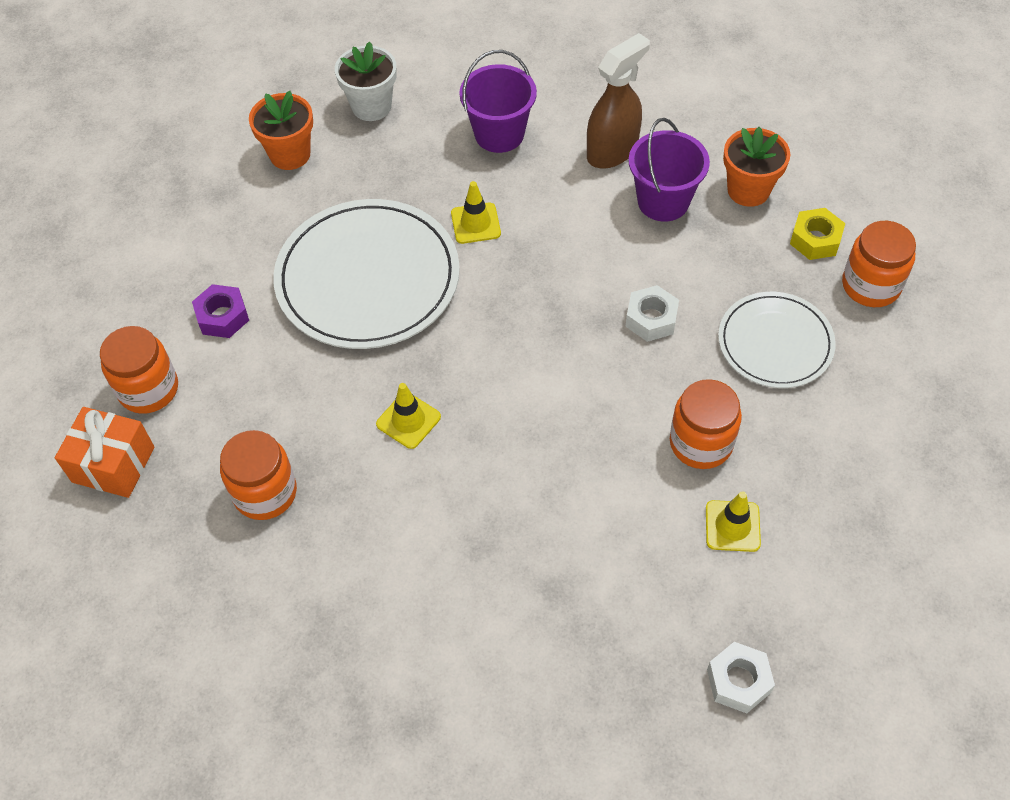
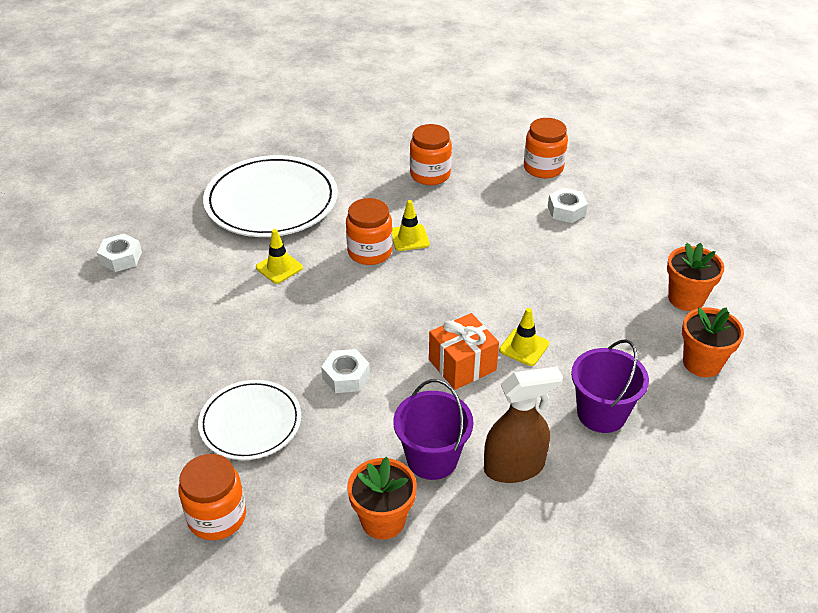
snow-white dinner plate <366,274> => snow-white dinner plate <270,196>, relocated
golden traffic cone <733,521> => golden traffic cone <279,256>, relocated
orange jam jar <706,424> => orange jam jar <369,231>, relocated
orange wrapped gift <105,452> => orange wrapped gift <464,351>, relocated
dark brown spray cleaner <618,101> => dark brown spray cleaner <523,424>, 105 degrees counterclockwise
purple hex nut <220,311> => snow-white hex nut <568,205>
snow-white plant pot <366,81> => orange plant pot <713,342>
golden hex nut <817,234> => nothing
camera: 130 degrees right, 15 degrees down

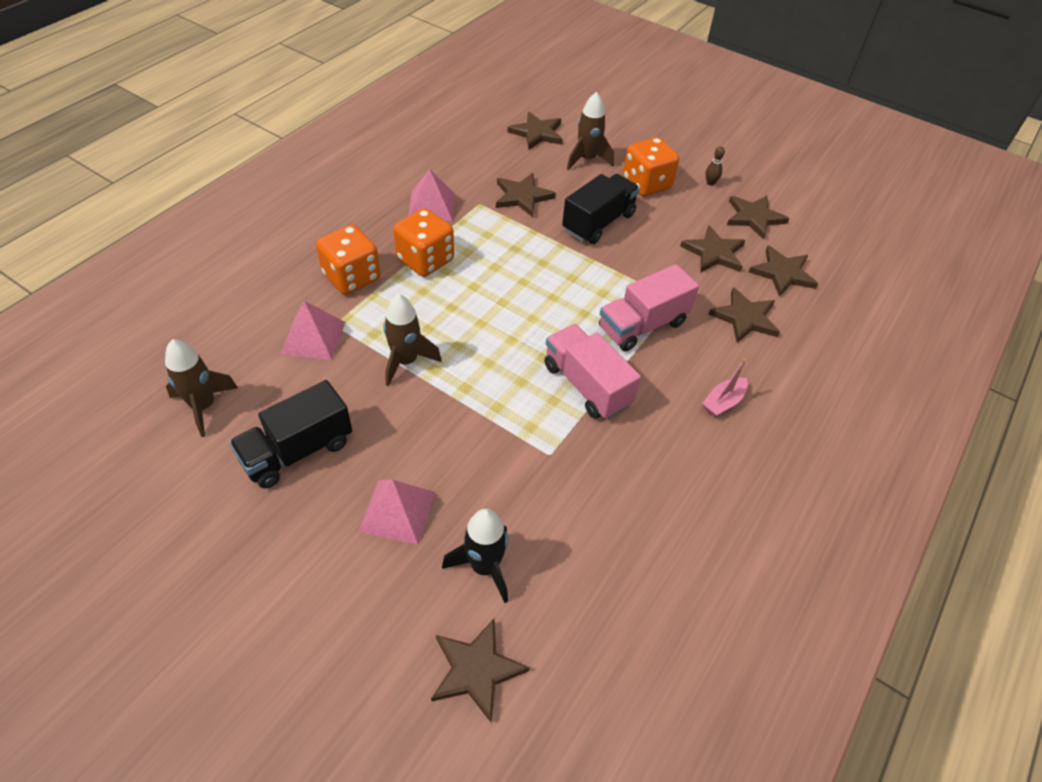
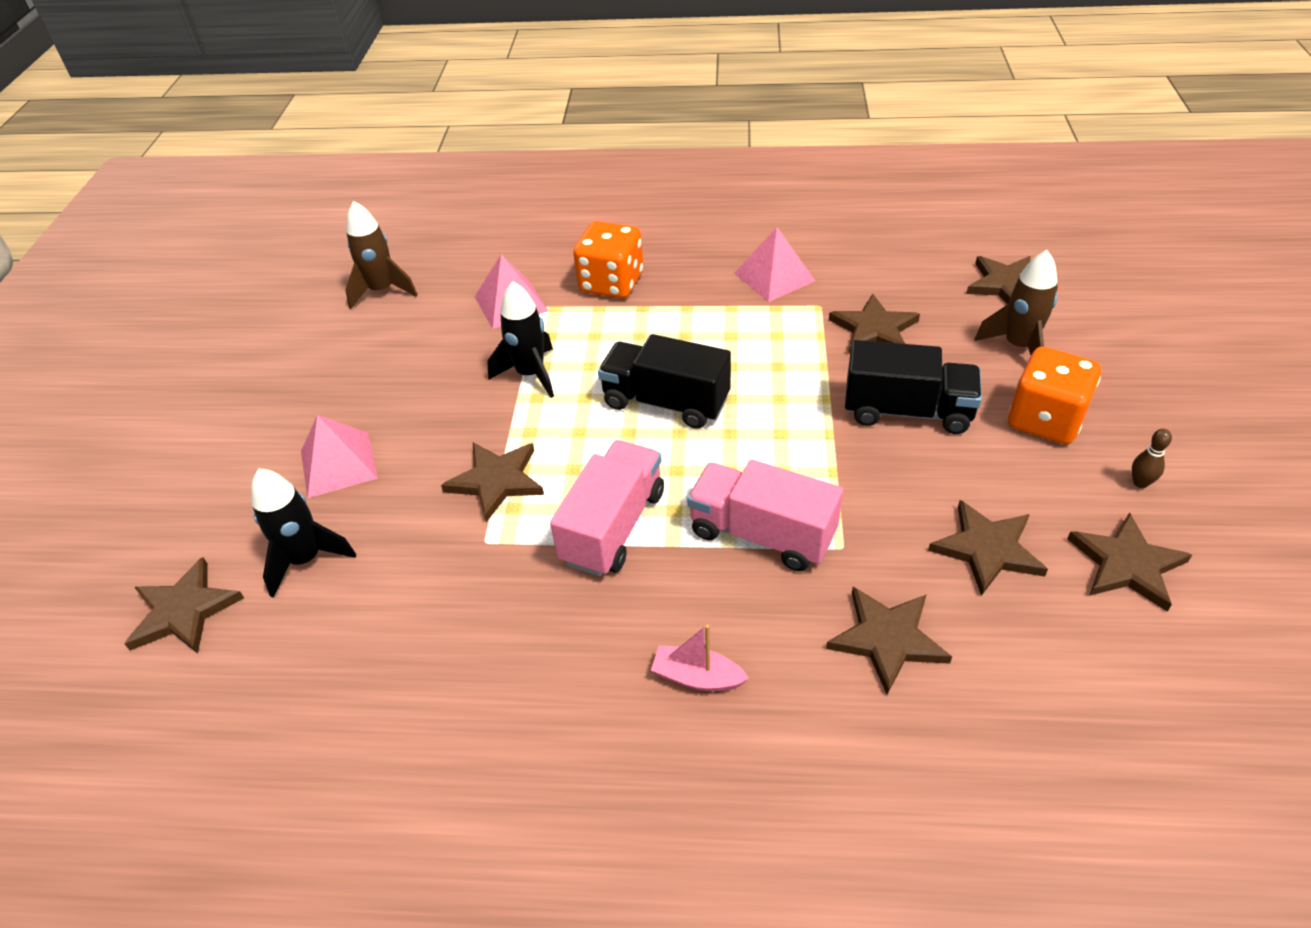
dark brown star shape <783,271> => dark brown star shape <492,482>, relocated
dark brown toy rocket <412,340> => black toy rocket <520,339>
black toy truck <290,434> => black toy truck <664,381>, relocated
orange dice <423,242> => nothing
camera: 65 degrees right, 5 degrees down

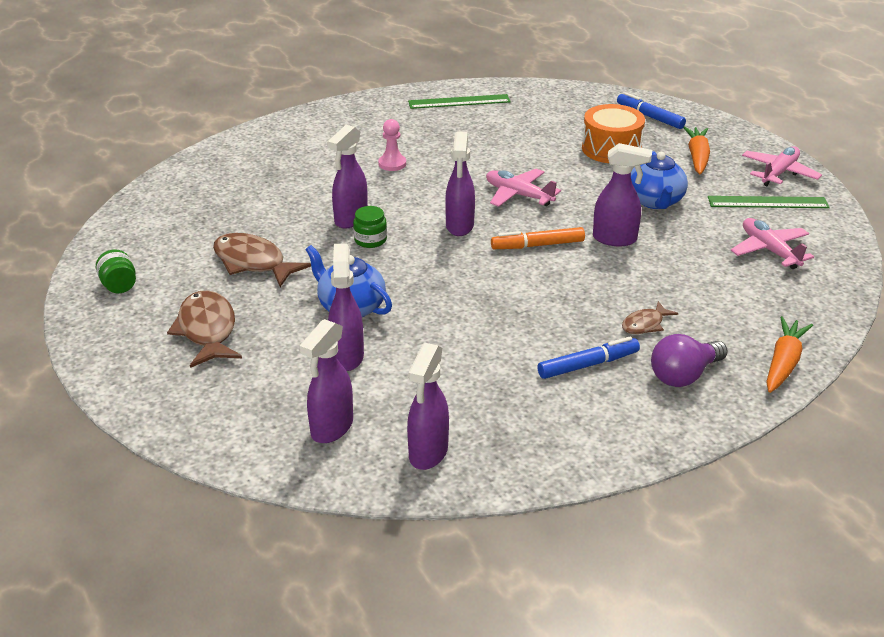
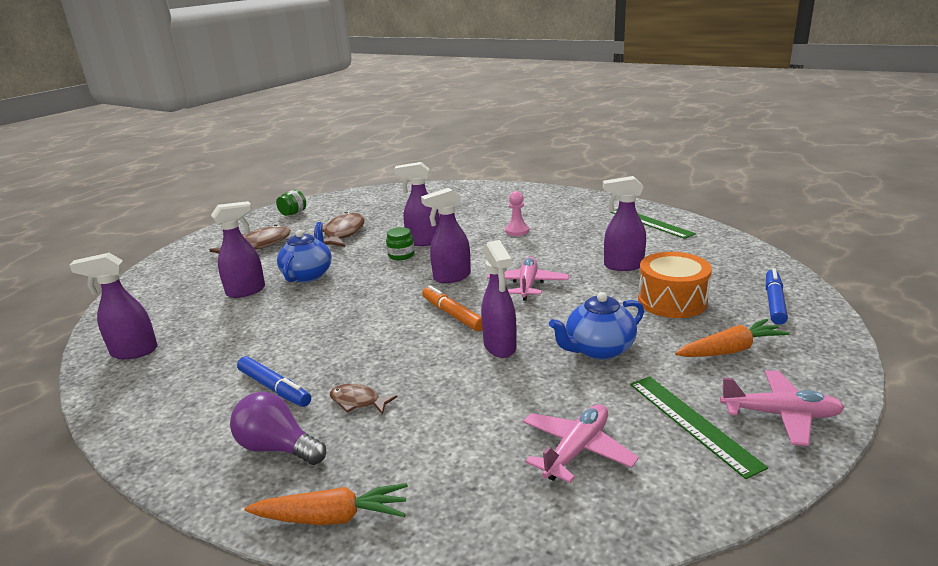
purple spray cleaner <326,381> => purple spray cleaner <624,223>, relocated
camera: 65 degrees right, 10 degrees down

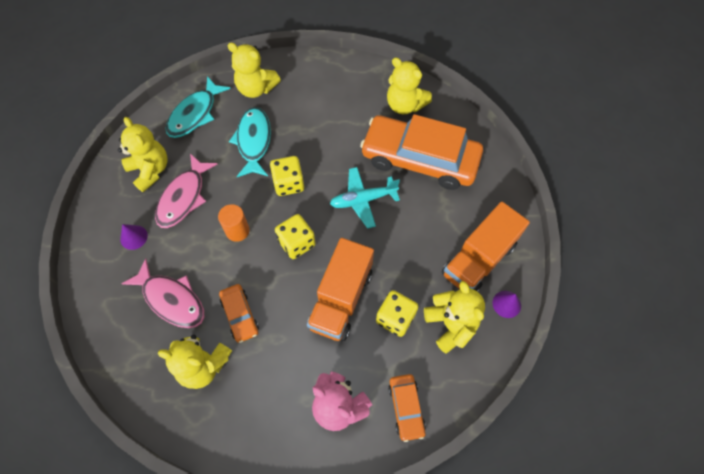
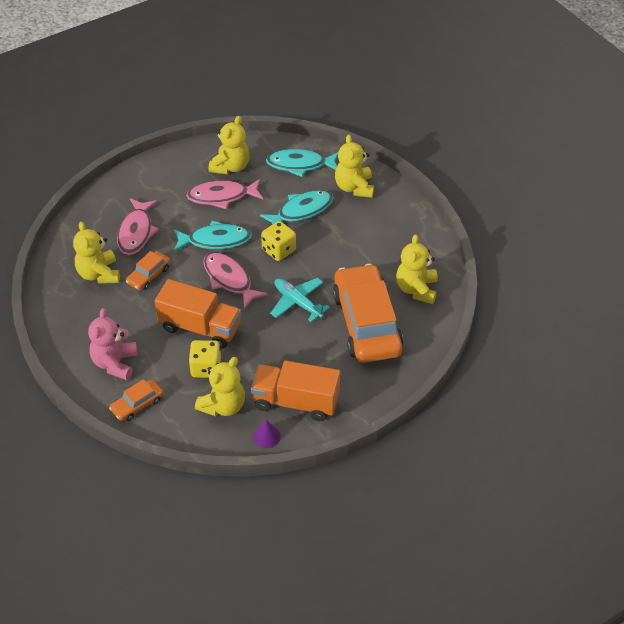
orange toy truck <340,289> => orange toy truck <198,313>, 150 degrees counterclockwise
orange cylinder shape <234,223> => aqua fish figure <212,236>
golden dice <295,236> => rosy fish figure <235,280>
purple cone <134,237> => nothing
camera: 60 degrees right, 15 degrees down

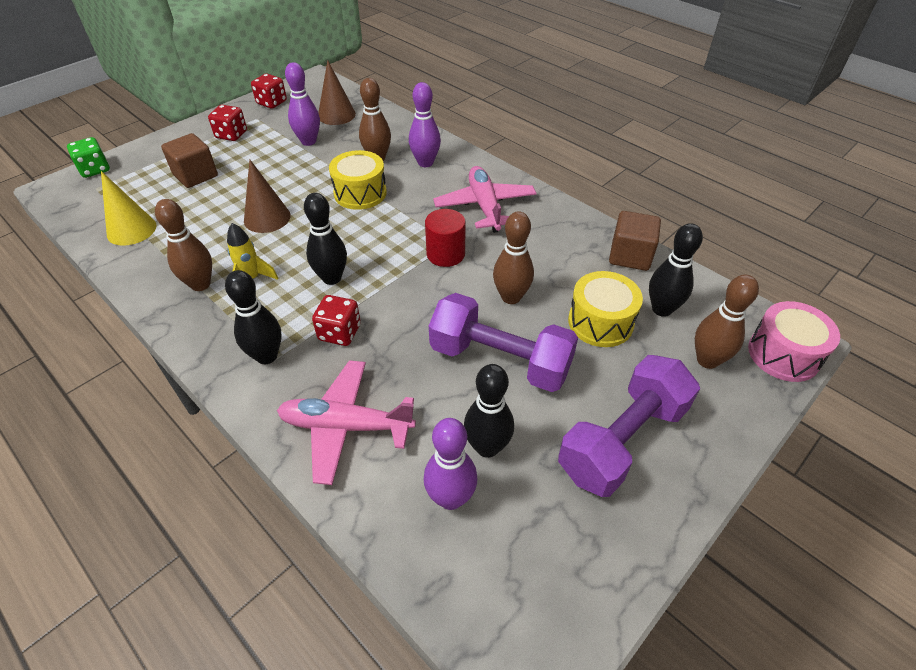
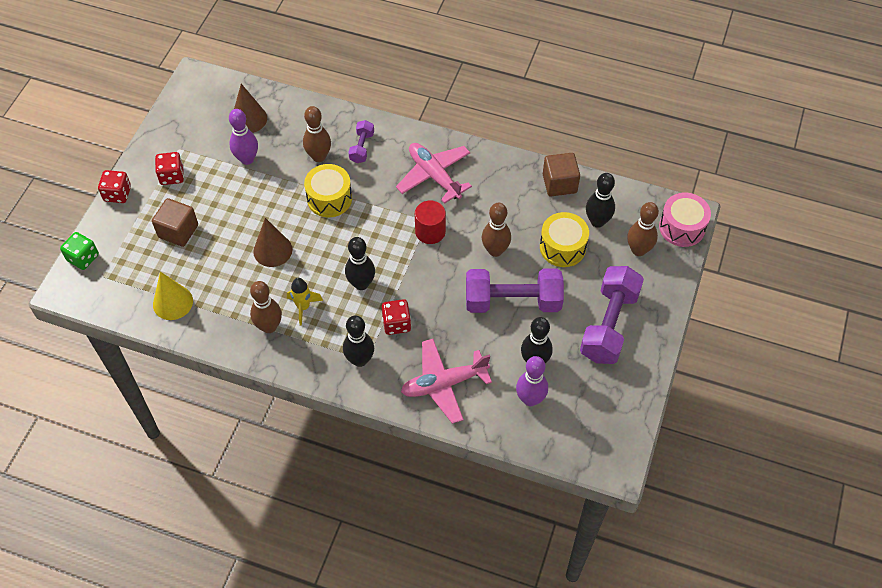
red dice <269,91> => red dice <114,186>, relocated
purple skittle <425,124> => purple free weight <361,141>
camera: 25 degrees left, 10 degrees up

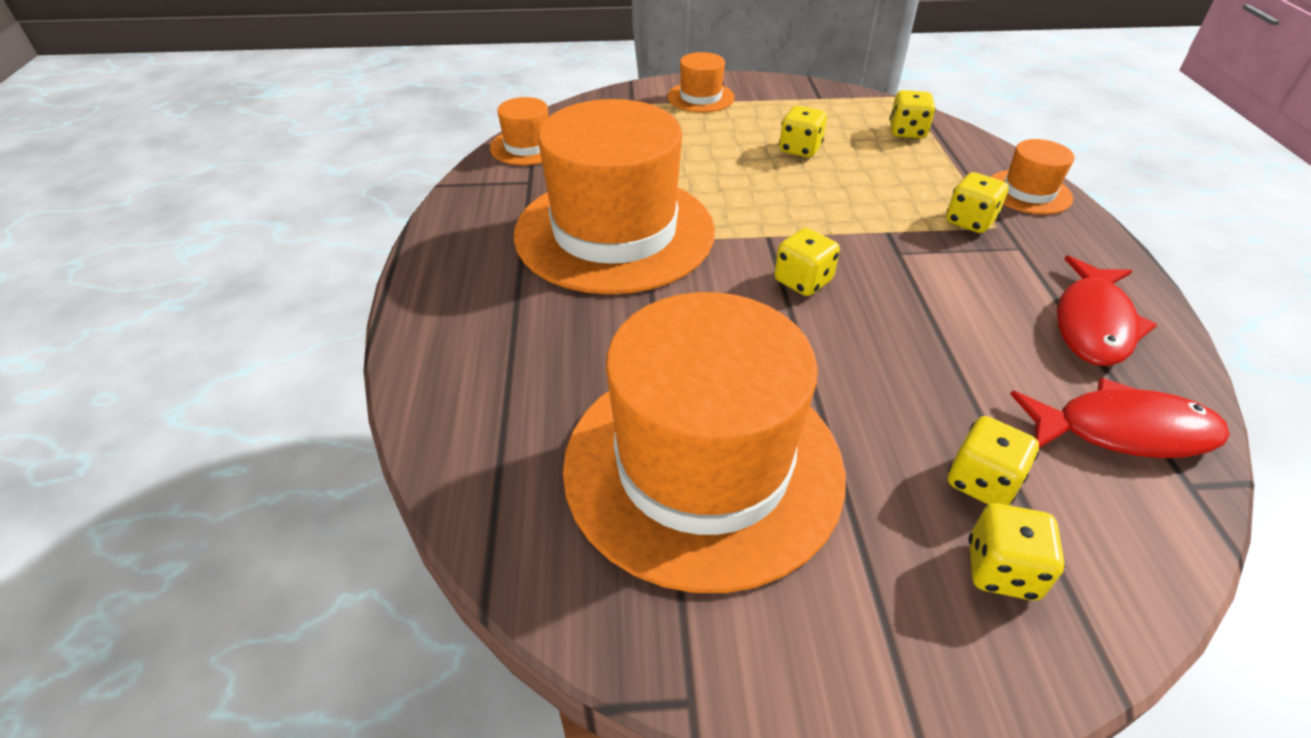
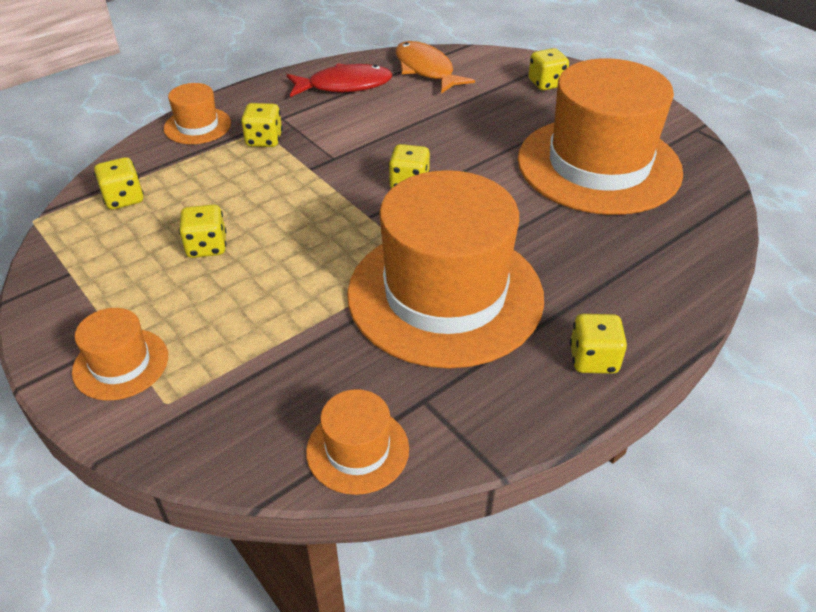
red fish figure <1120,418> => orange fish figure <435,67>
golden dice <993,460> => golden dice <598,344>, relocated
camera: 125 degrees left, 0 degrees up

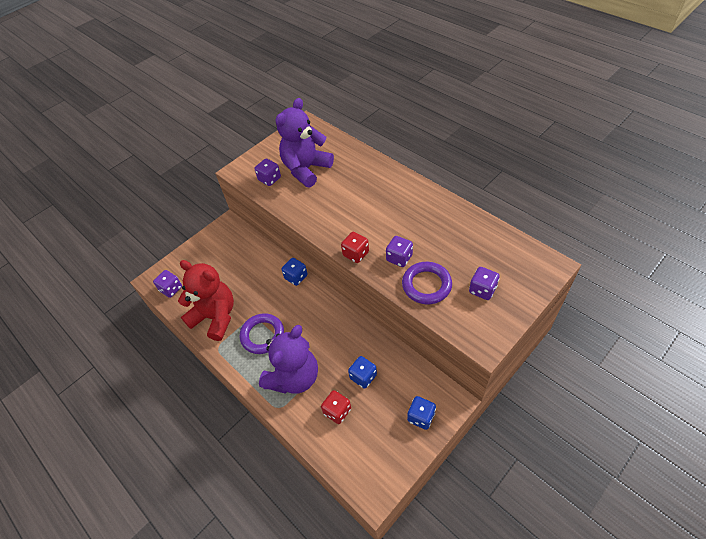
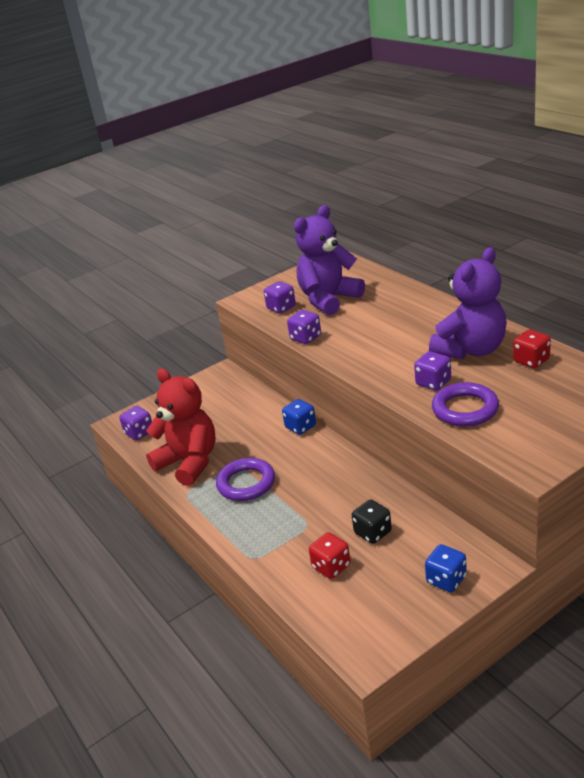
purple dice <484,283> => purple dice <304,327>, relocated
cobalt dice <362,372> => black dice <372,521>
purple teddy bear <288,359> => purple teddy bear <468,303>, relocated
red dice <355,247> => red dice <532,348>, relocated
camera: 10 degrees right, 20 degrees down

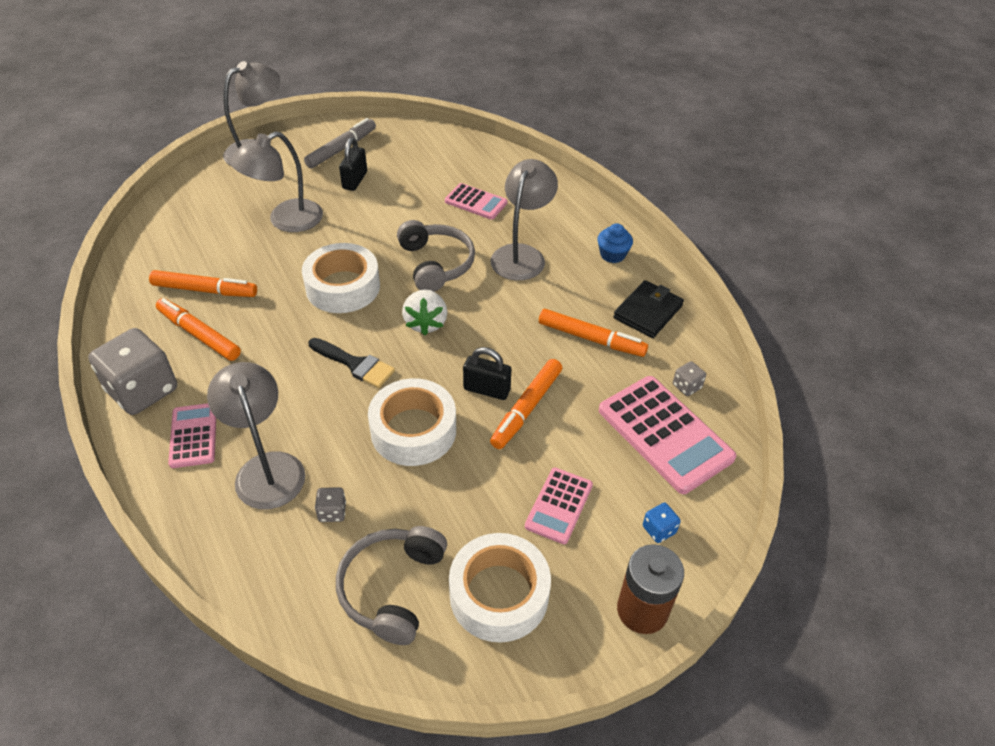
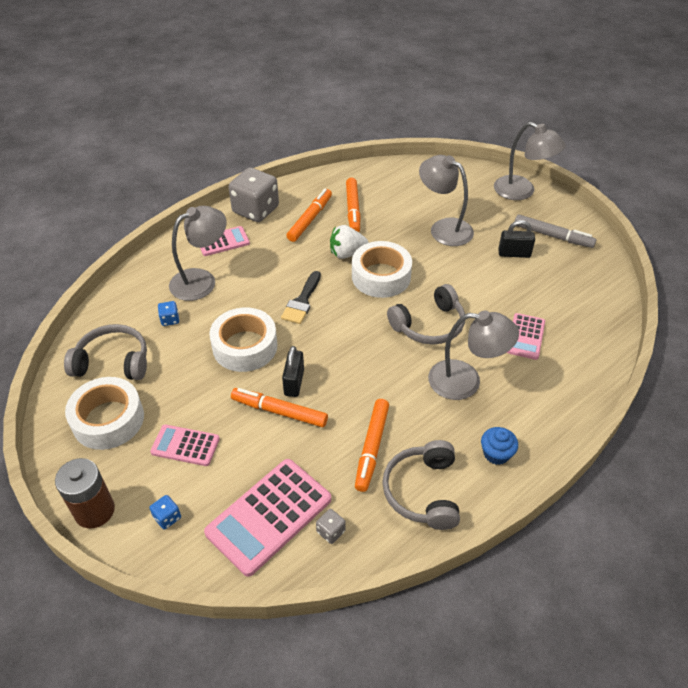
grey dice <330,504> => cobalt dice <168,313>
snow-white toy strawberry <424,312> => snow-white toy strawberry <349,242>, relocated
black billfold <648,309> => grey headphones <421,485>
camera: 80 degrees right, 0 degrees up

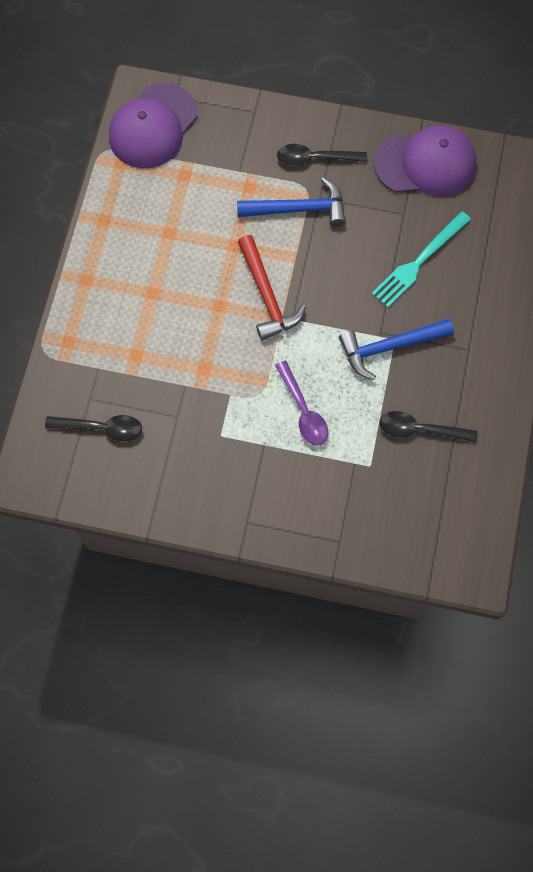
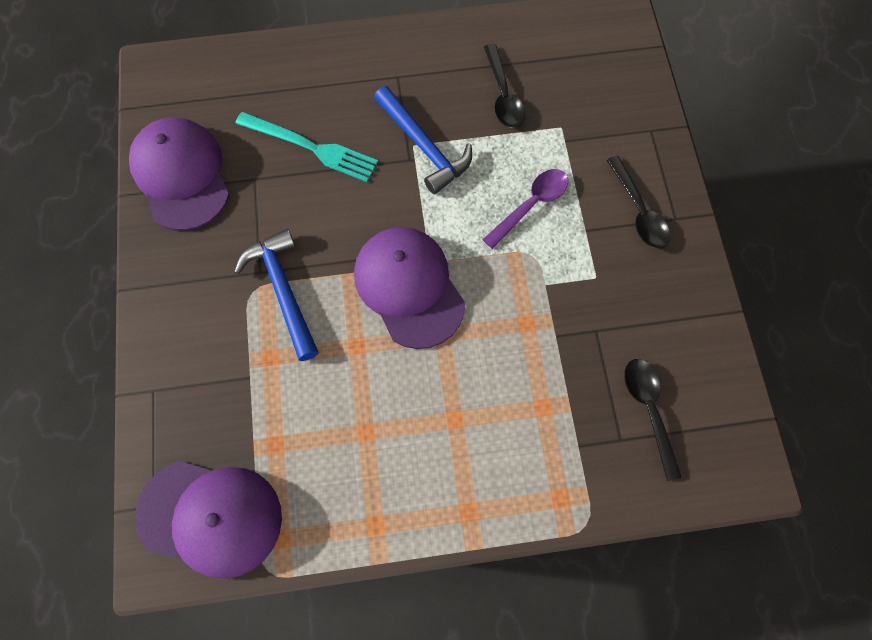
red claw hammer <272,287> => purple cap <409,288>
black tablespoon <322,155> => black tablespoon <638,202>, relocated
camera: 110 degrees left, 0 degrees up

